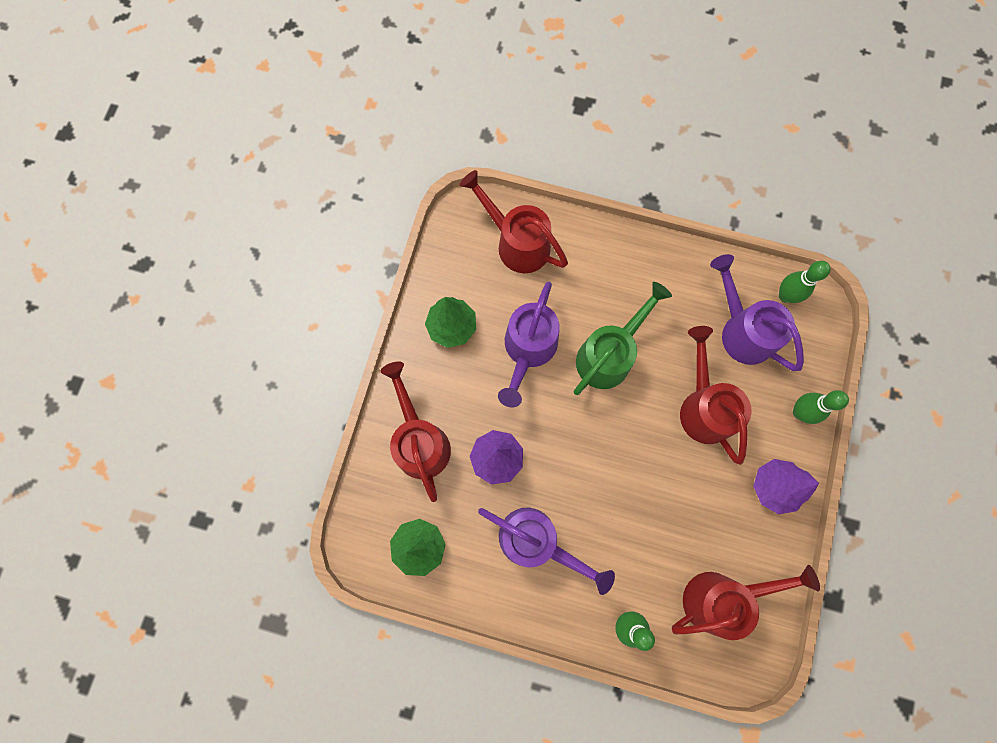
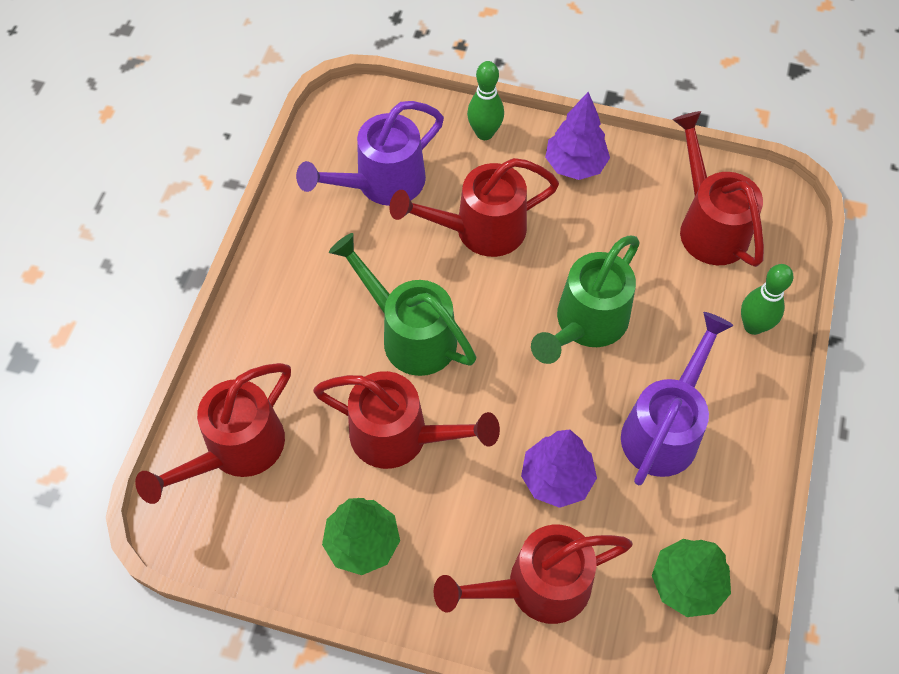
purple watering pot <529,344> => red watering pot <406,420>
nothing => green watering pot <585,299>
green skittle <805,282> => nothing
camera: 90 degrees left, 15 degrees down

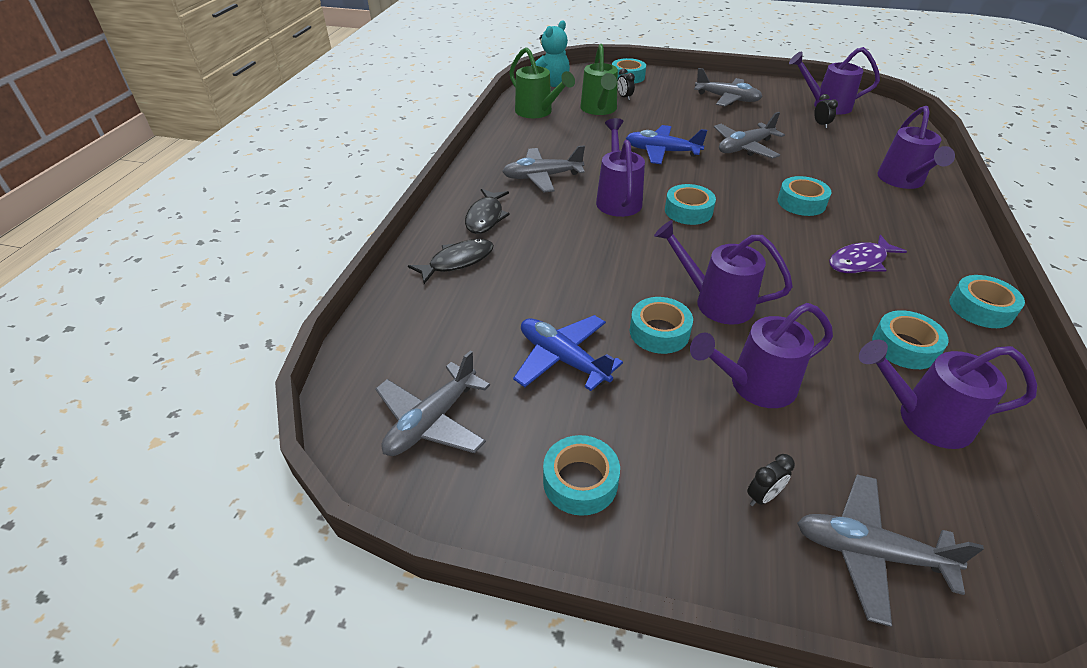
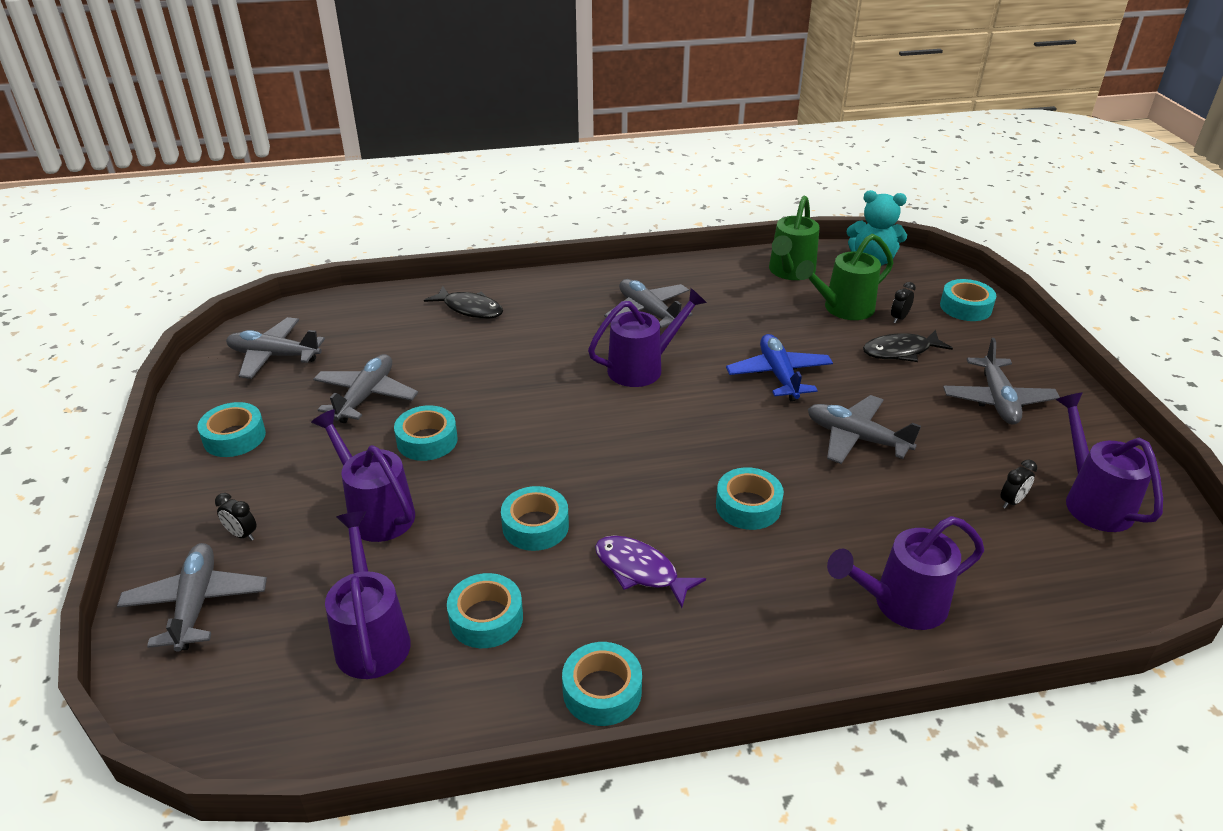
cobalt aeroplane <568,353> => grey aeroplane <365,388>
aqua roll of tape <690,204> => aqua roll of tape <535,518>, relocated
black fish figure <487,211> => black fish figure <908,346>, relocated
purple watering pot <723,272> => nothing
camera: 65 degrees right, 5 degrees down

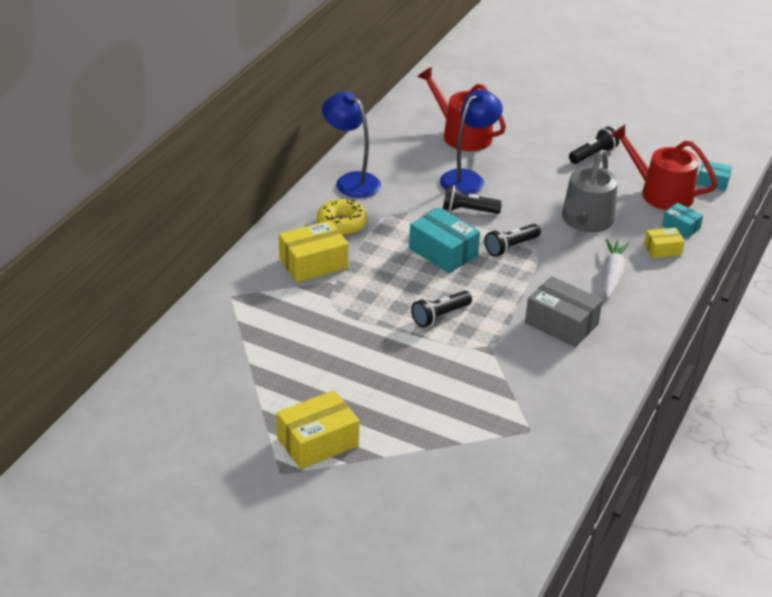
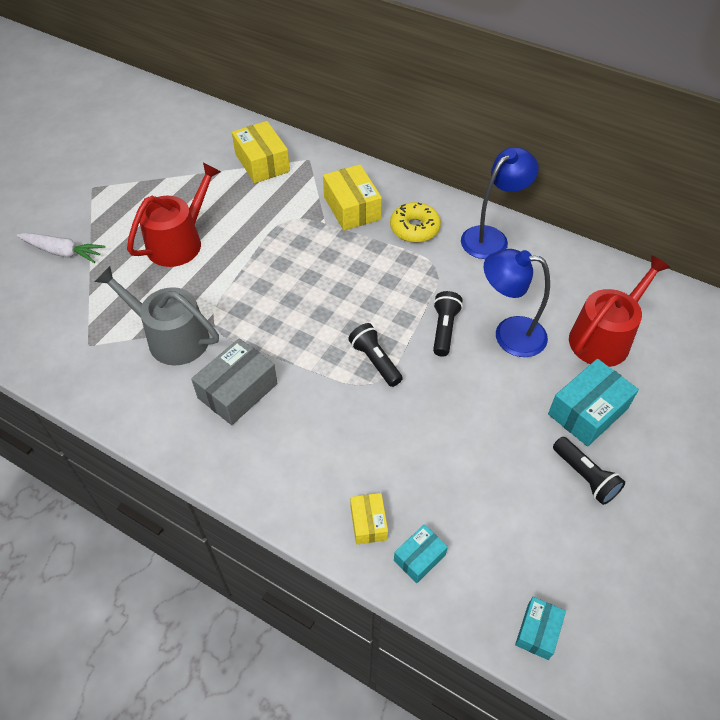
snow-white carrot <616,268> => snow-white carrot <61,248>, relocated
grey watering pot <590,191> => grey watering pot <157,315>, relocated
red watering pot <664,167> => red watering pot <174,214>, relocated
golden package <318,429> => golden package <261,152>, relocated
cobalt desk lamp <471,142> => cobalt desk lamp <517,303>, 150 degrees clockwise
aqua package <444,240> => aqua package <593,402>, relocated
black torch <441,309> => nothing
camera: 95 degrees right, 15 degrees up

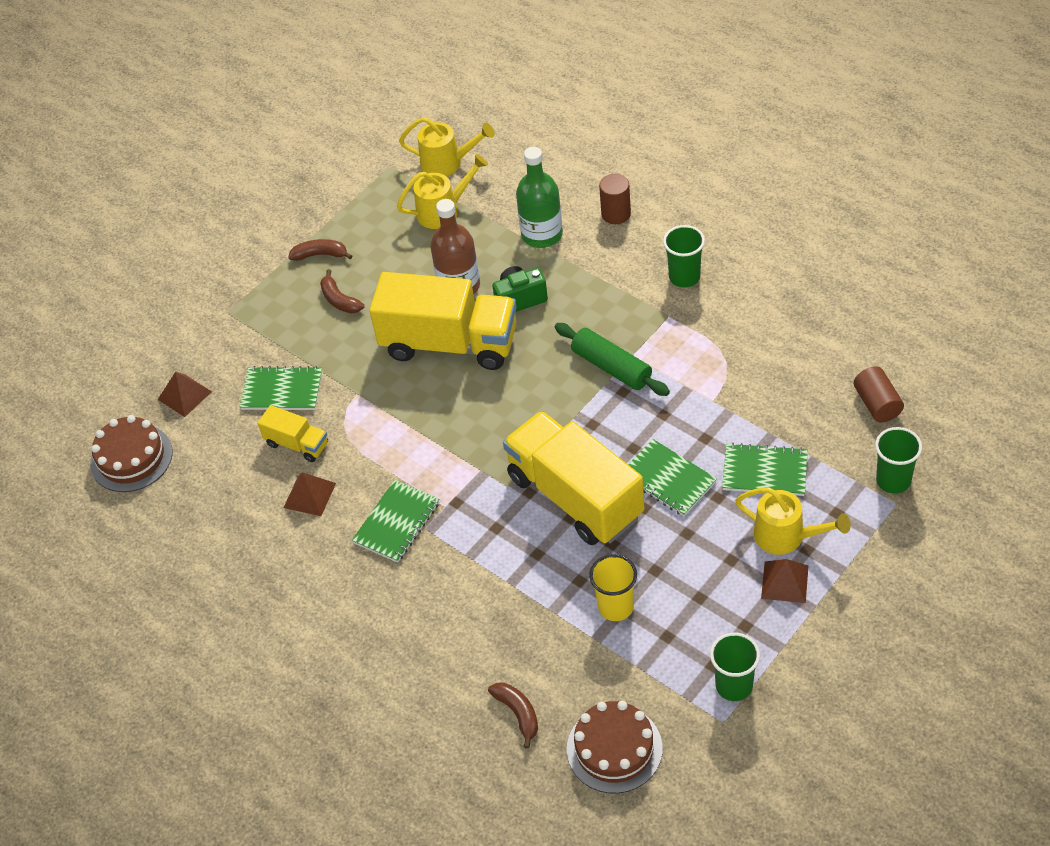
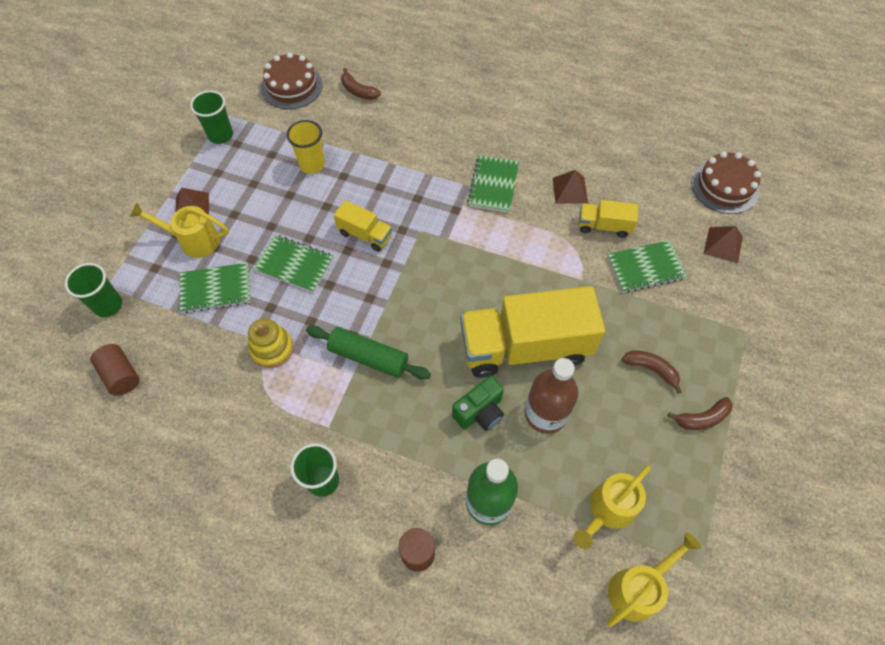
nothing => golden stacking toy <271,343>
golden toy truck <573,478> => golden toy truck <363,226>, x0.46
golden watering pot <447,146> => golden watering pot <654,579>, 150 degrees clockwise
camera: 155 degrees right, 10 degrees up

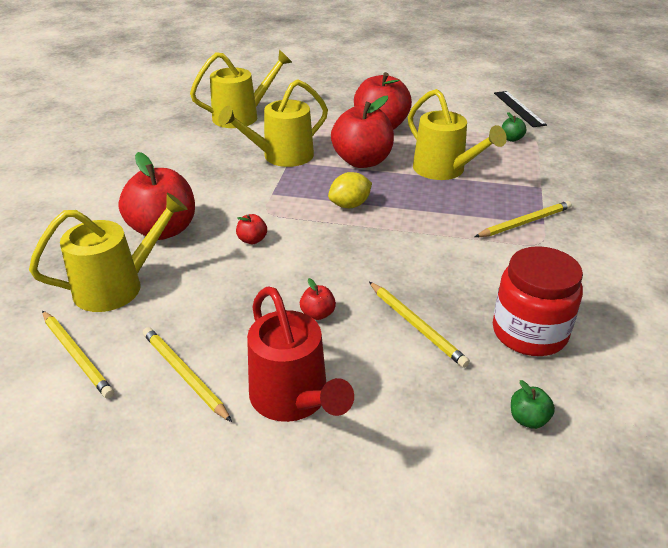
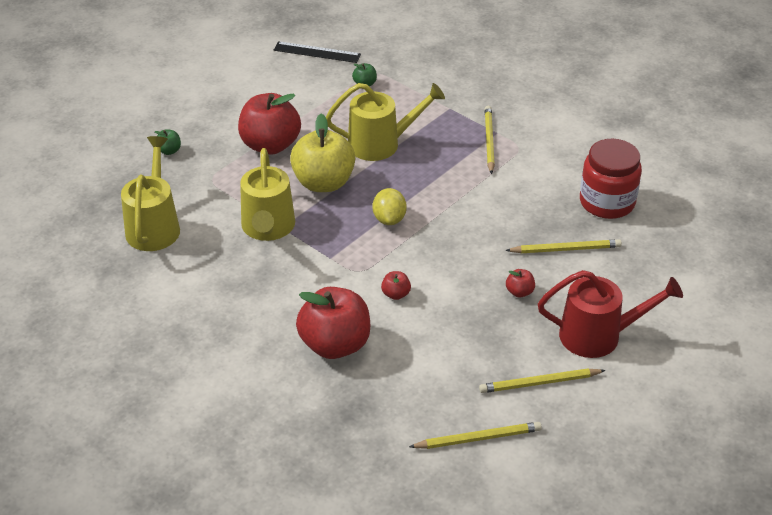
green toy apple <533,404> => green toy apple <168,142>, relocated
red toy apple <362,132> => golden toy apple <322,153>
golden watering pot <108,252> => nothing
camera: 60 degrees left, 5 degrees up

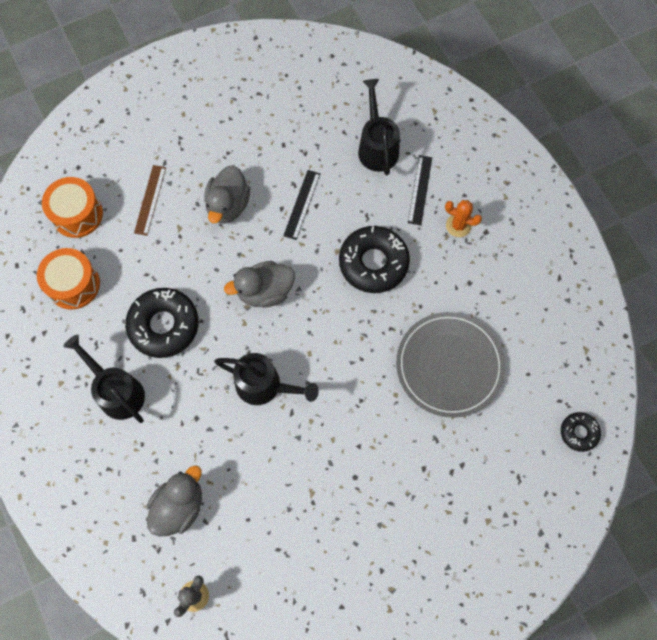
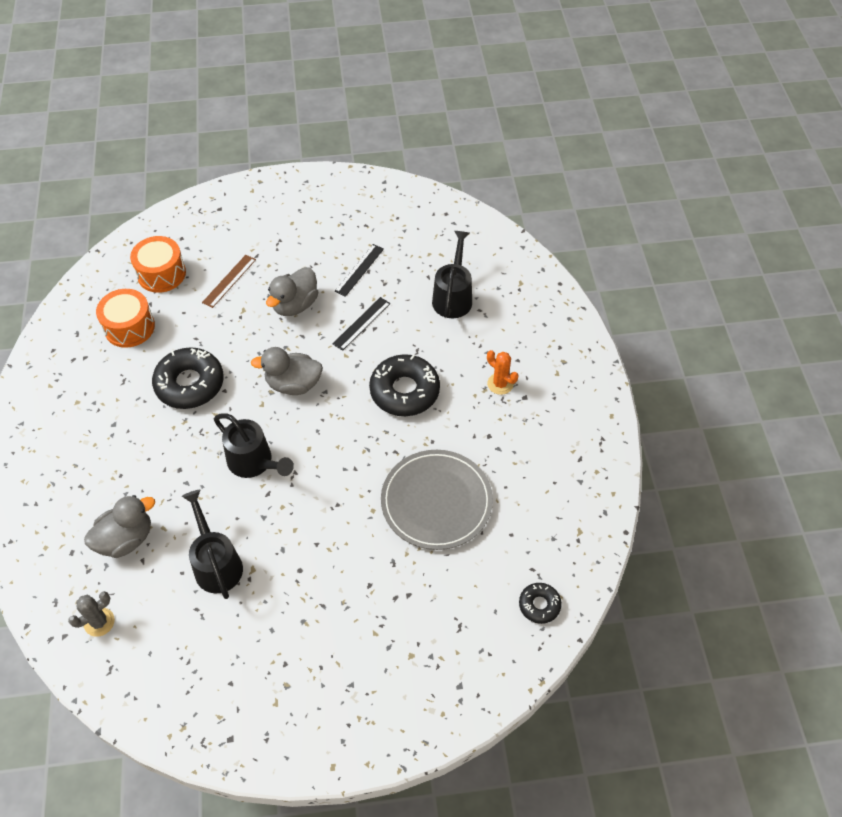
black watering pot <104,378> => black watering pot <212,544>, relocated
black straightedge <420,190> => black straightedge <359,270>, relocated
camera: 20 degrees right, 15 degrees down

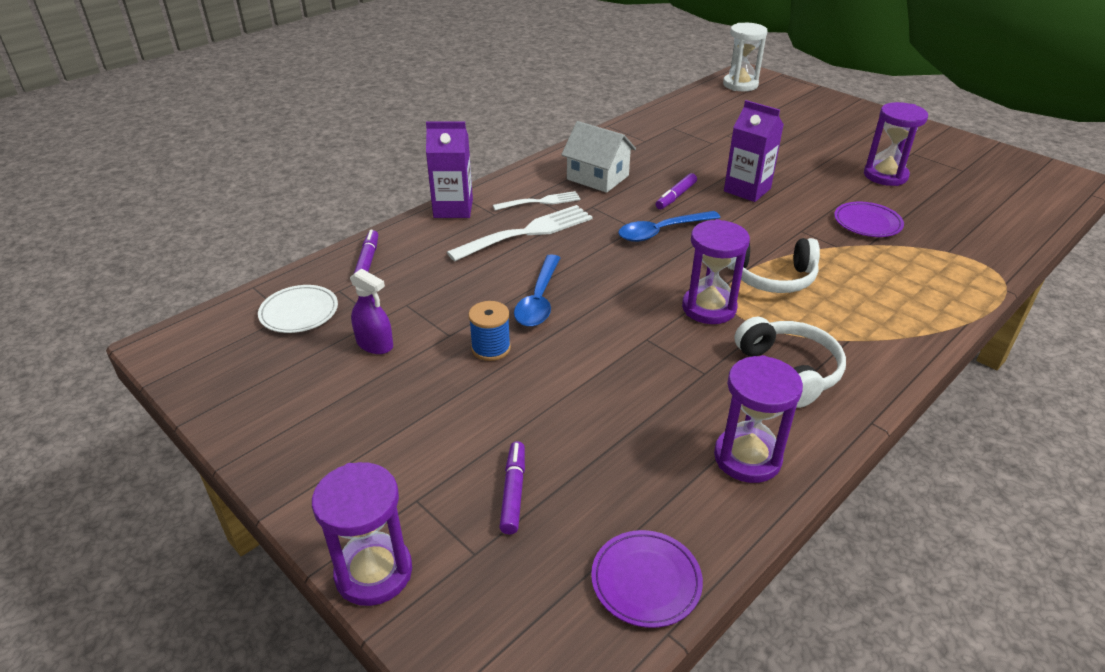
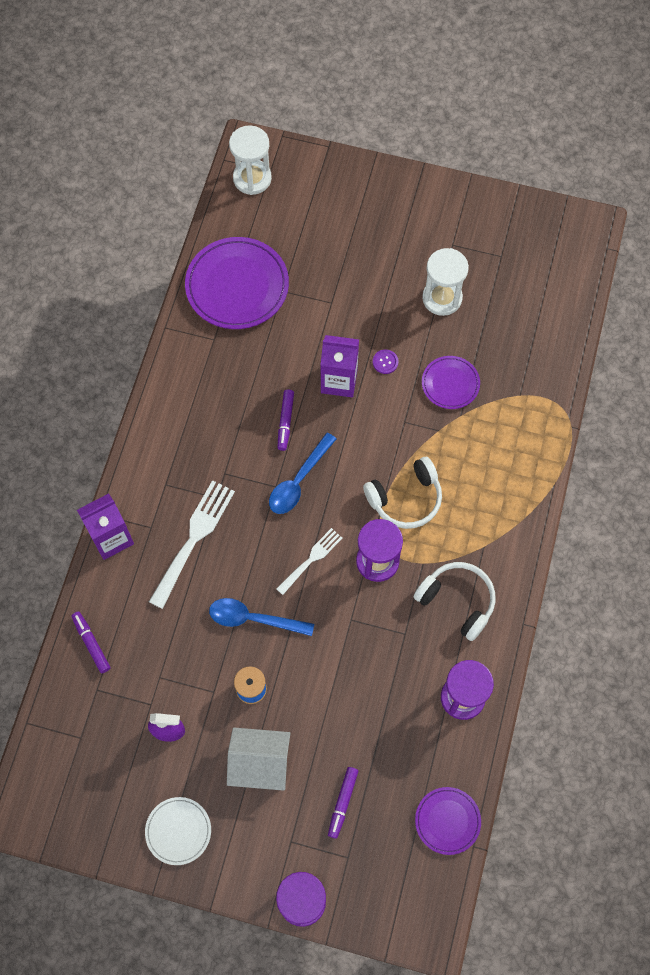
snow-white dinner plate <298,309> => snow-white dinner plate <178,831>, relocated
nothing => purple dinner plate <237,283>
cobalt tablespoon <537,290> => cobalt tablespoon <261,617>, 120 degrees clockwise
snow-white house <598,157> => snow-white house <258,759>, relocated
snow-white table fork <537,201> => snow-white table fork <309,561>, relocated
purple marker pen <512,488> => purple marker pen <343,803>, 135 degrees counterclockwise
nothing => purple button <385,361>
purple sandglass <896,144> => snow-white sandglass <445,282>
camera: 30 degrees left, 30 degrees up

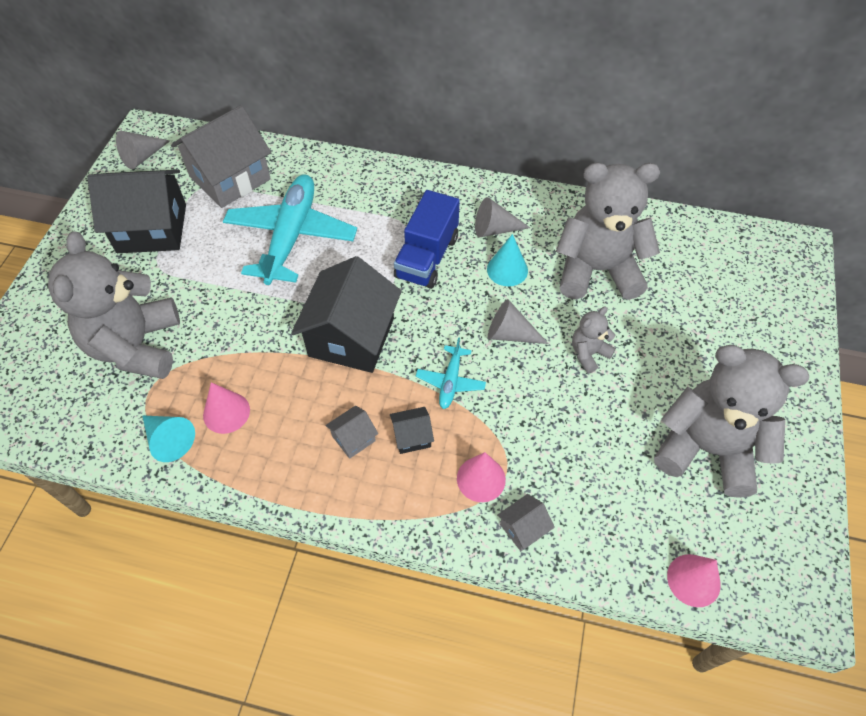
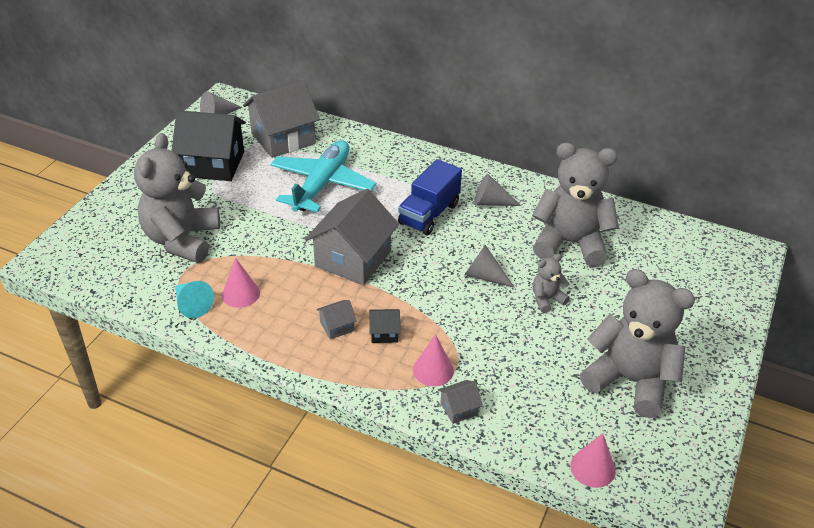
black house <346,314> => grey house <352,237>
aqua aeroplane <451,373> => nothing
aqua cone <507,260> => nothing
camera: 10 degrees right, 15 degrees down

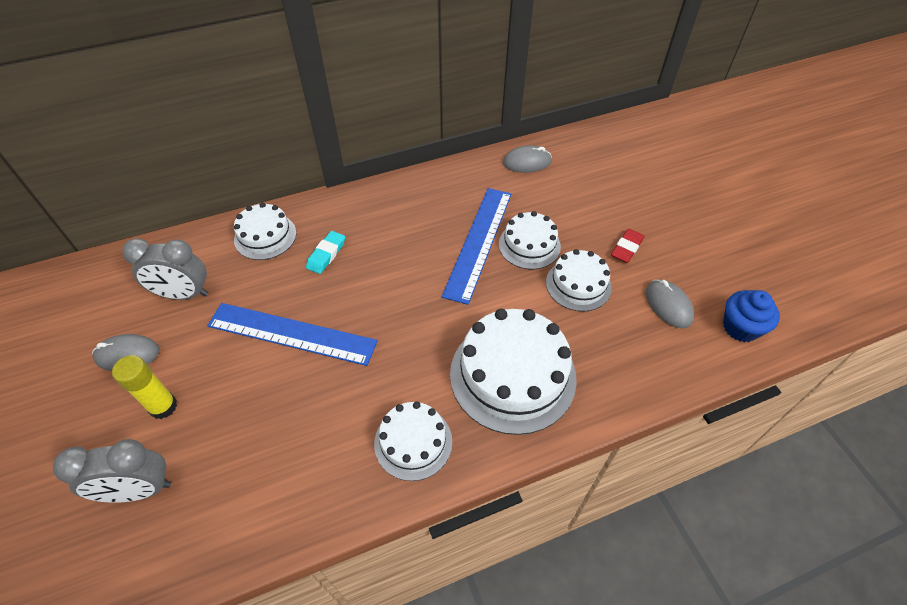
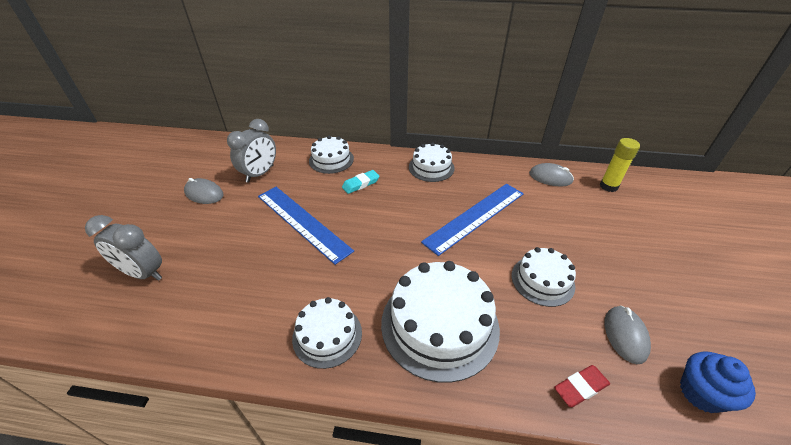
grey clock <166,269> => grey clock <251,151>, 90 degrees counterclockwise
snow-white cake <530,240> => snow-white cake <432,162>, relocated
red eraser <627,246> => red eraser <582,386>, relocated
golden glue <144,387> => golden glue <620,165>, relocated
camera: 30 degrees right, 10 degrees down

